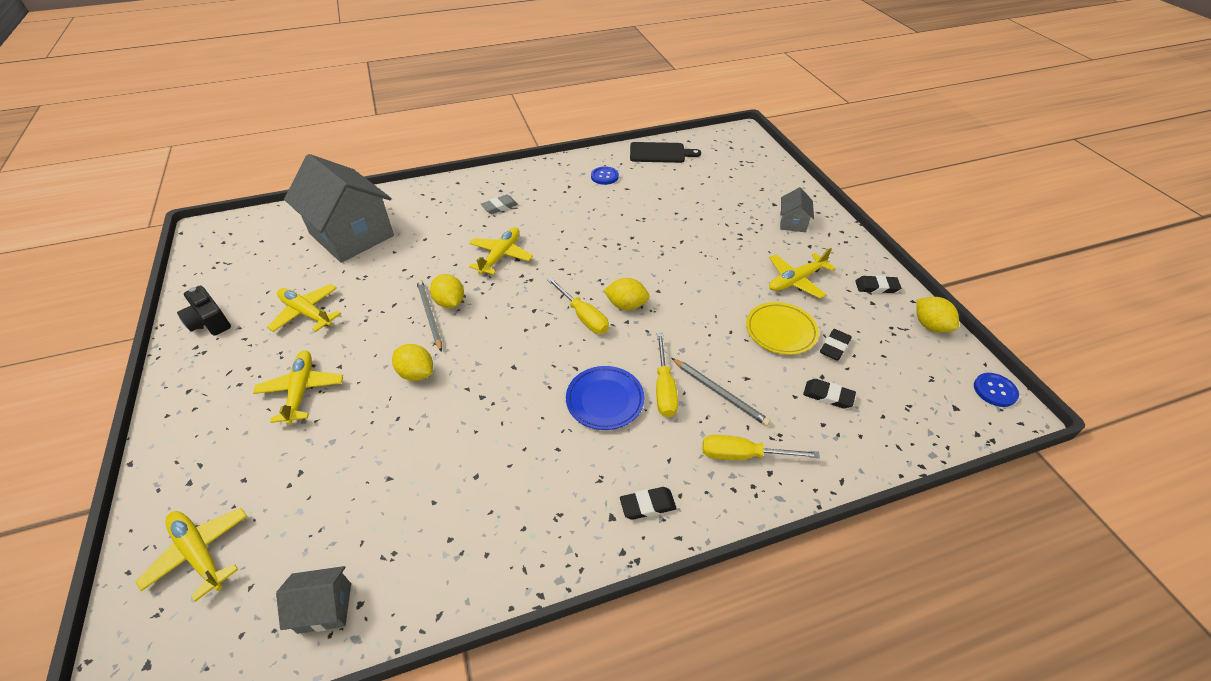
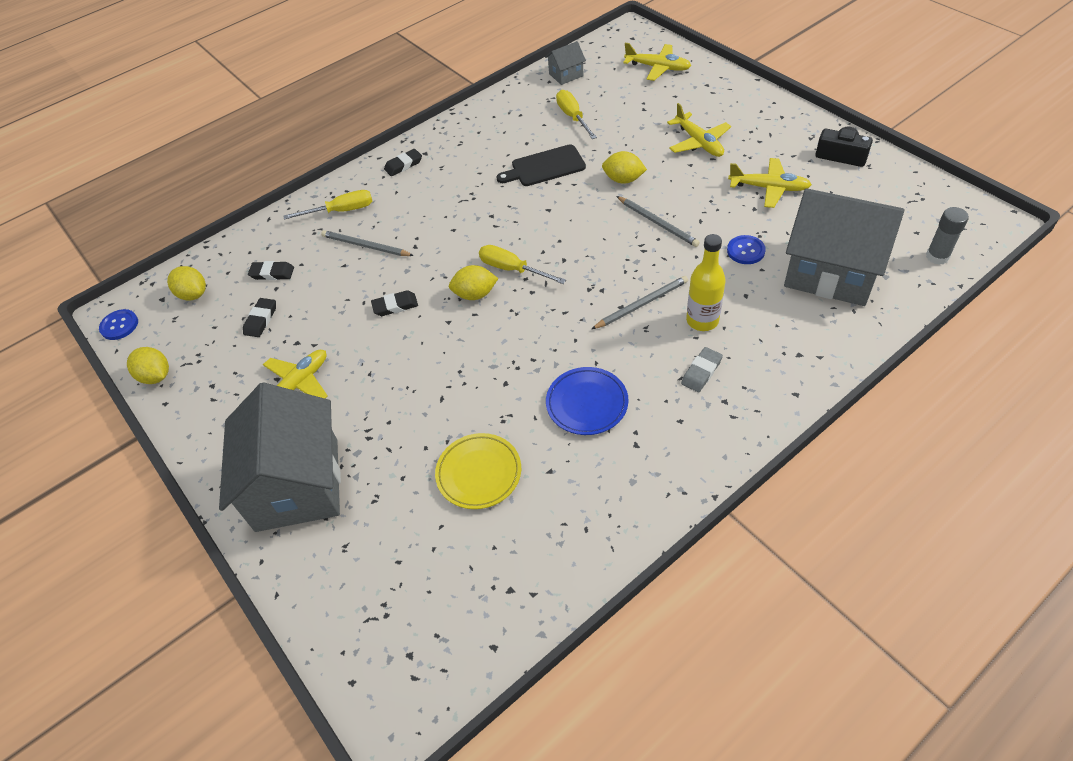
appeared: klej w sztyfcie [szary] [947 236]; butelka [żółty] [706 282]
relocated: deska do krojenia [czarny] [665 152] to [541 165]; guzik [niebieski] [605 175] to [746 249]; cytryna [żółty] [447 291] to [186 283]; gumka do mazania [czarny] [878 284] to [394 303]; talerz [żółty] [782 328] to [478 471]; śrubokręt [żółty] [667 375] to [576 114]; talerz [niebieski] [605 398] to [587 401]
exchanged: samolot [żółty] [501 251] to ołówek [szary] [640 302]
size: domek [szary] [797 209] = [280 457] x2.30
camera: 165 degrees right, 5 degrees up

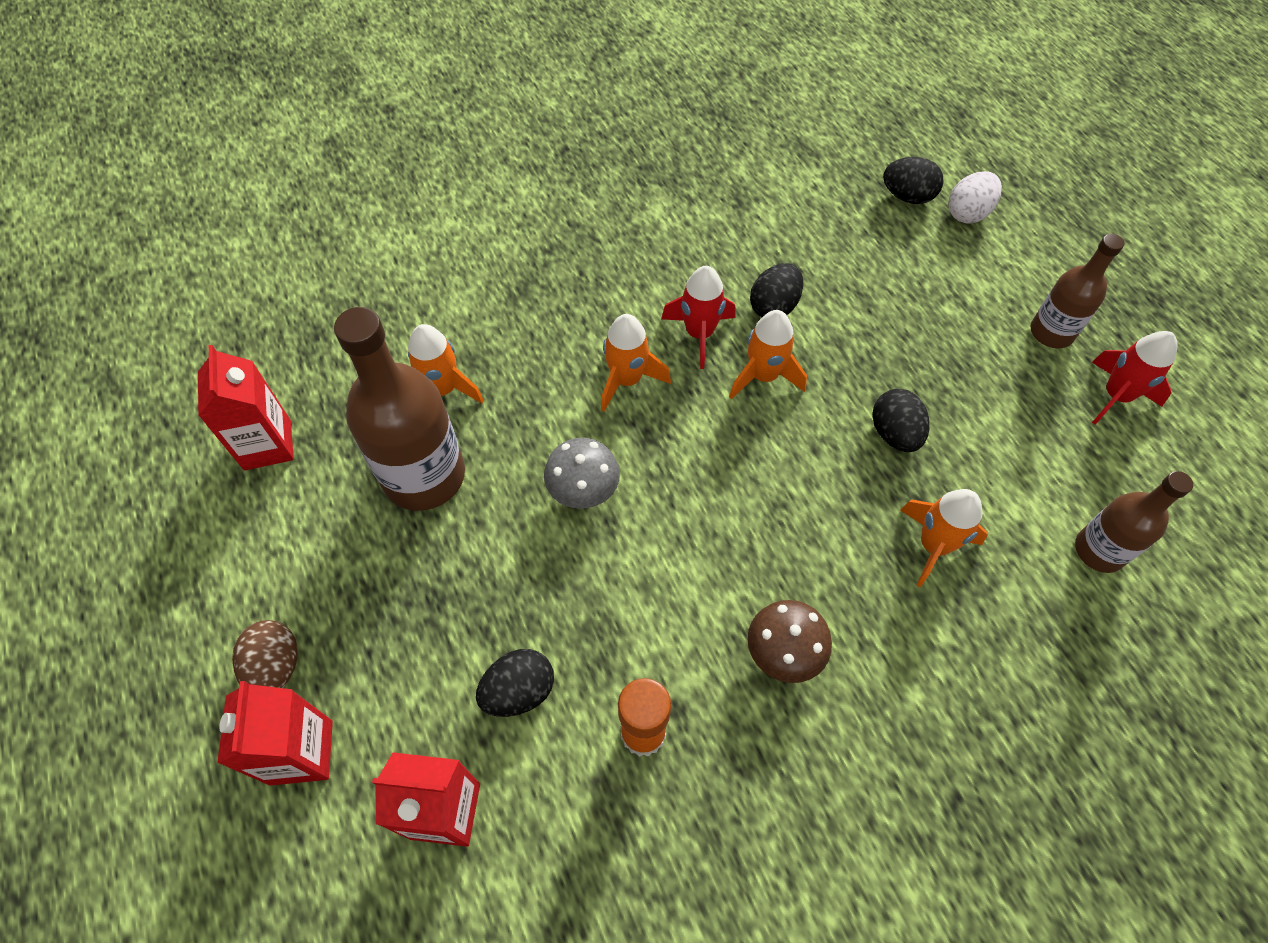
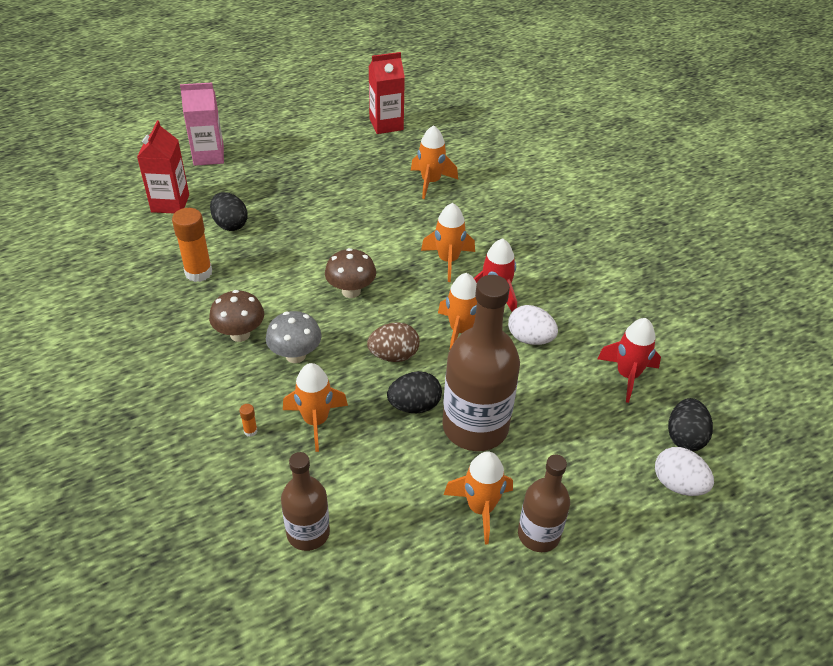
appeared: grzyb [brązowy] [350 273]; klej w sztyfcie [pomarańczowy] [248 420]; rakieta [pomarańczowy] [478 498]
relocated: butelka [brązowy] [399 409] to [481 363]; rakieta [czerwony] [1134 378] to [629 360]; grzyb [szary] [582 473] to [294 337]; jajko [brązowy] [265 654] to [393 342]
colour: jajko [czarny] [776 290] to jajko [biały] [533 325]; karton mleka [czerwony] [275 733] to karton mleka [różowy] [202 124]
camera: 85 degrees right, 15 degrees down

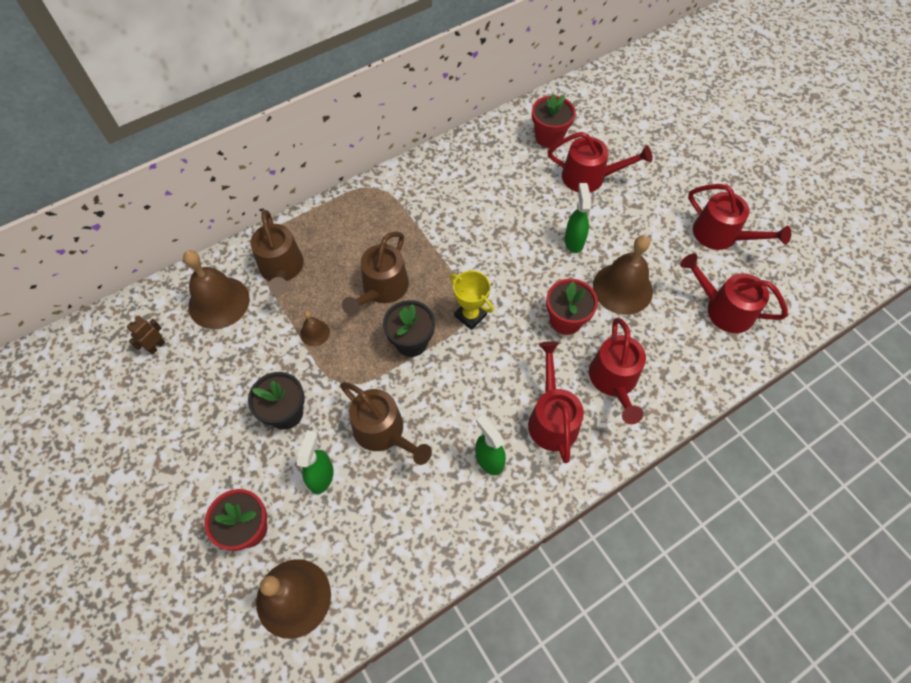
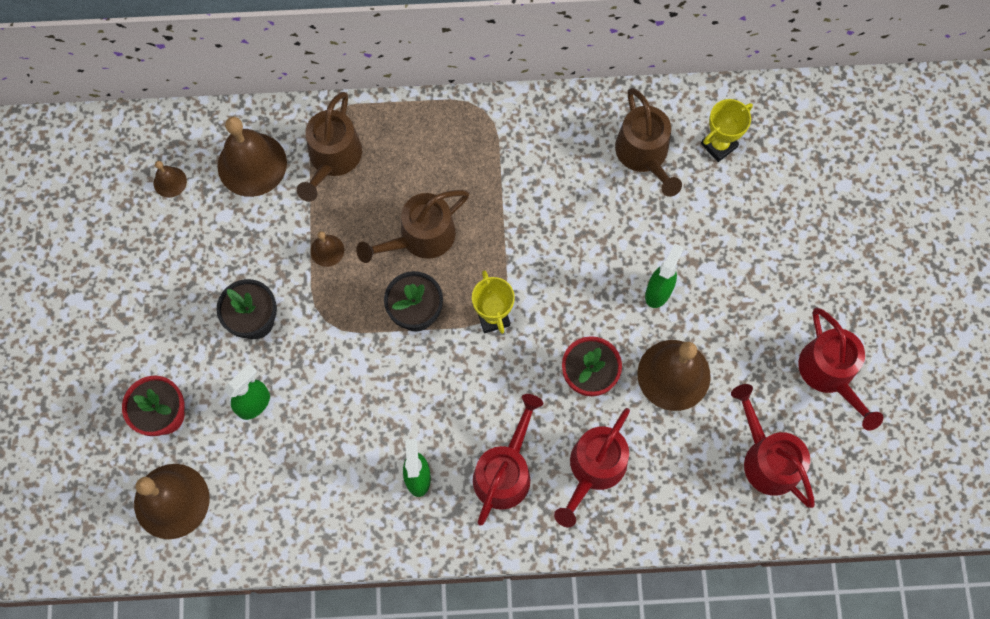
missing: konewka [czerwony] [600 162]
relocated: konewka [brązowy] [386 423] to [648 142]
exchanged: doniczka [czerwony] [554 121] to puchar [żółty] [727 130]; robot [brązowy] [146 335] to dzwonek [brązowy] [170 179]
camera: 30 degrees right, 10 degrees up

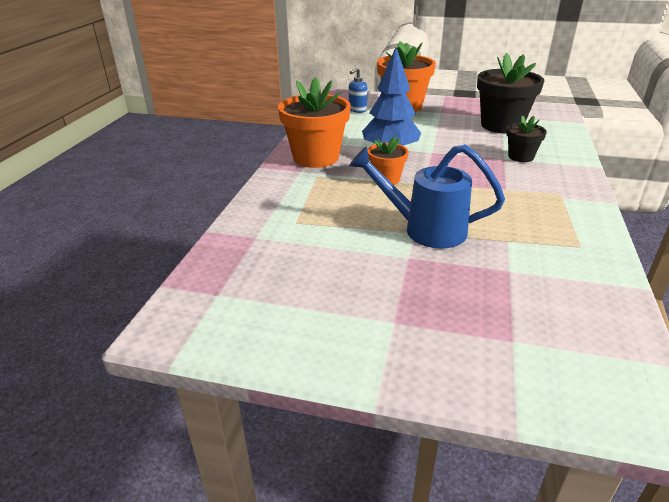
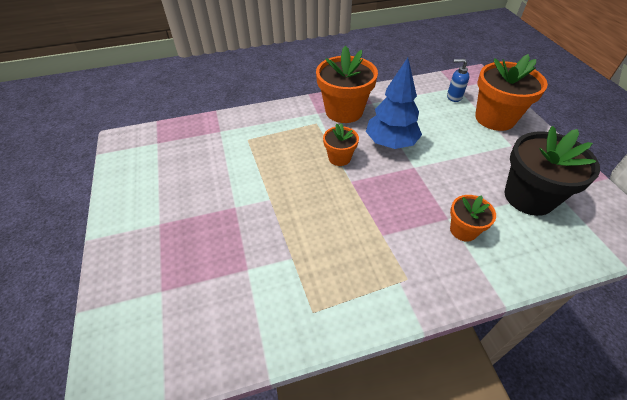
missing: konewka [niebieski] [427 196]
colour: doniczka [czarny] [526 138] to doniczka [pomarańczowy] [473 218]
camera: 60 degrees right, 15 degrees up

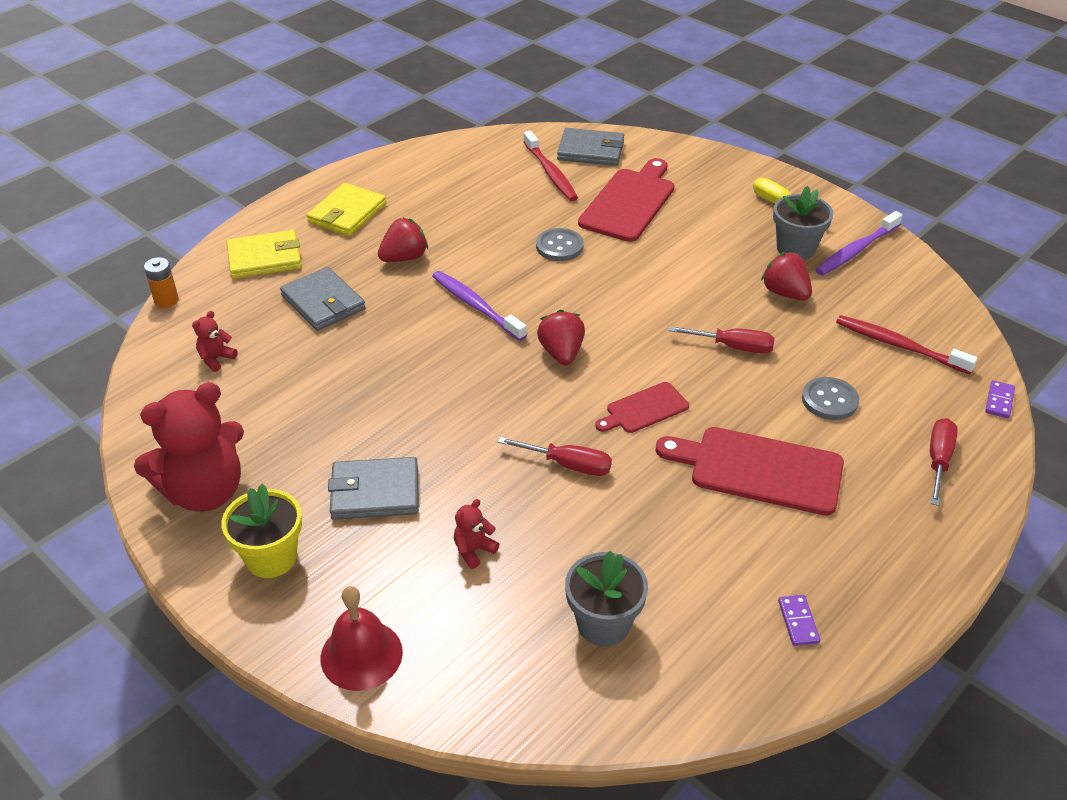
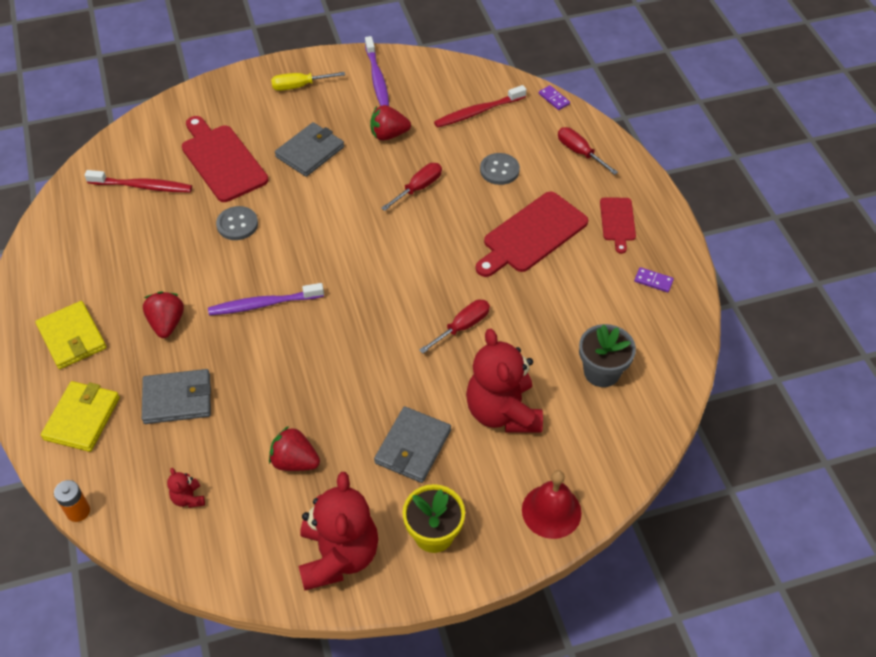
missing: doniczka [szary] [803 223]
relocated: portfel [szary] [590 147] to [309 149]; truskawka [czerwony] [561 337] to [294 448]; deska do krojenia [czerwony] [642 407] to [618 225]
size: miś [czerwony] [476 534] = [504 381] x2.45
camera: 60 degrees left, 10 degrees up

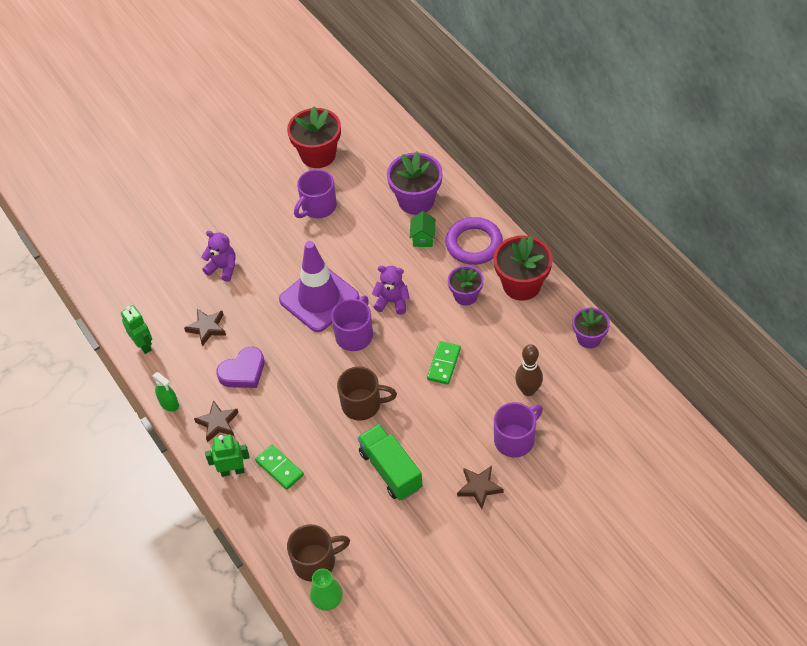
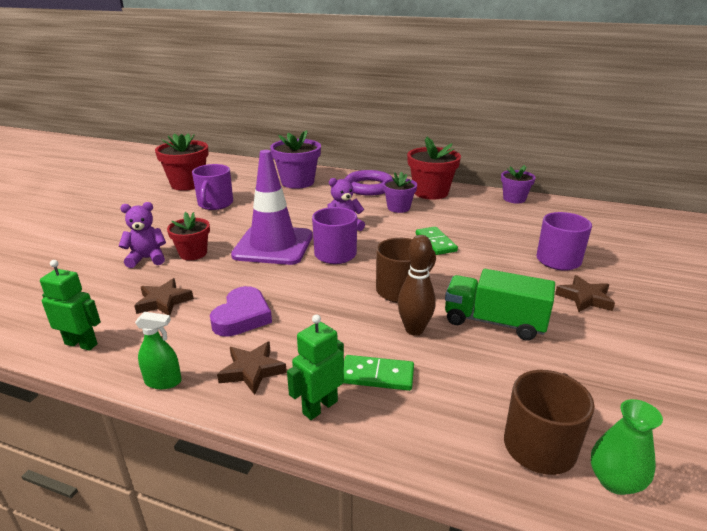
missing: domek [zielony] [423 229]
appeared: doniczka [czerwony] [188 236]
relocated: kręgiel [brązowy] [529 370] to [417 285]
camera: 40 degrees left, 25 degrees down

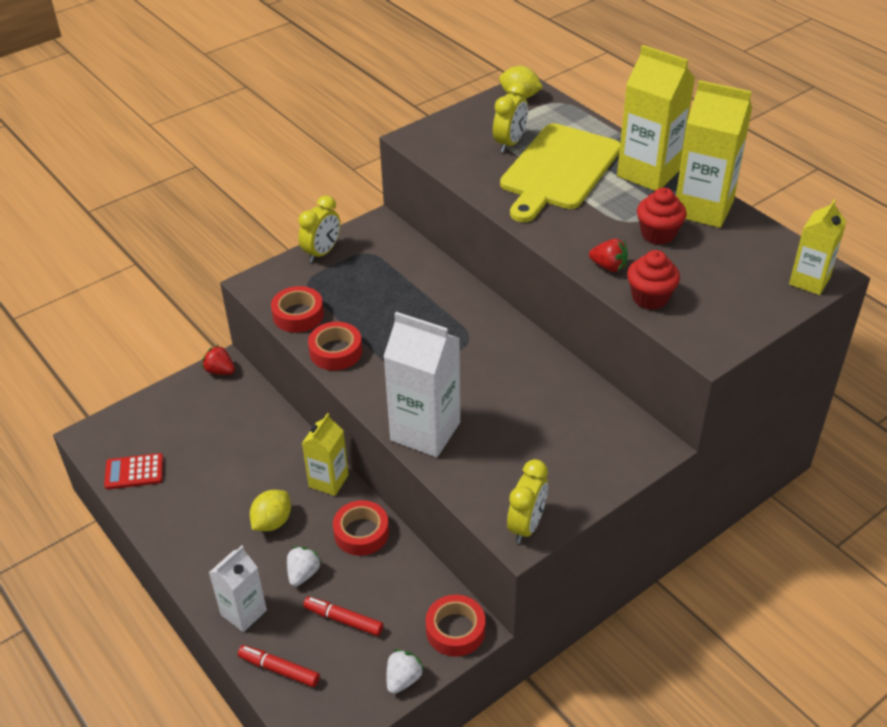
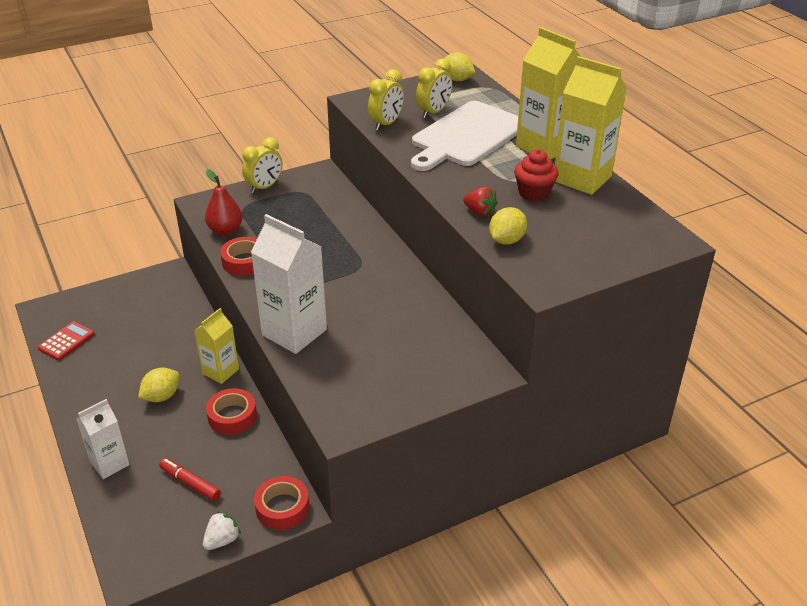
missing: karton mleka [żółty] [818 247]; truskawka [czerwony] [218 360]; truskawka [biały] [304 566]; flamaster [czerwony] [279 666]
relocated: budzik [żółty] [527 501] to [386 100]
exchanged: muffinka [czerwony] [653 280] to cytryna [żółty] [508 226]; taśma klejąca [czerwony] [297 309] to gruszka [czerwony] [224 202]
colour: deska do krojenia [żółty] [560 172] to deska do krojenia [biały] [464 136]
spun: kalkulator [czerwony] [133 471] = [66 340] 120 degrees clockwise
camera: 10 degrees right, 5 degrees down

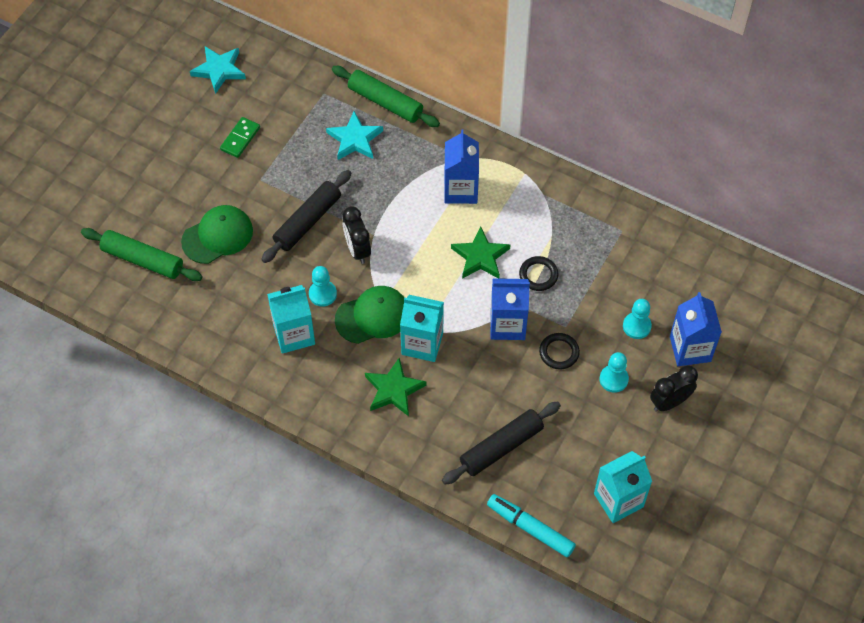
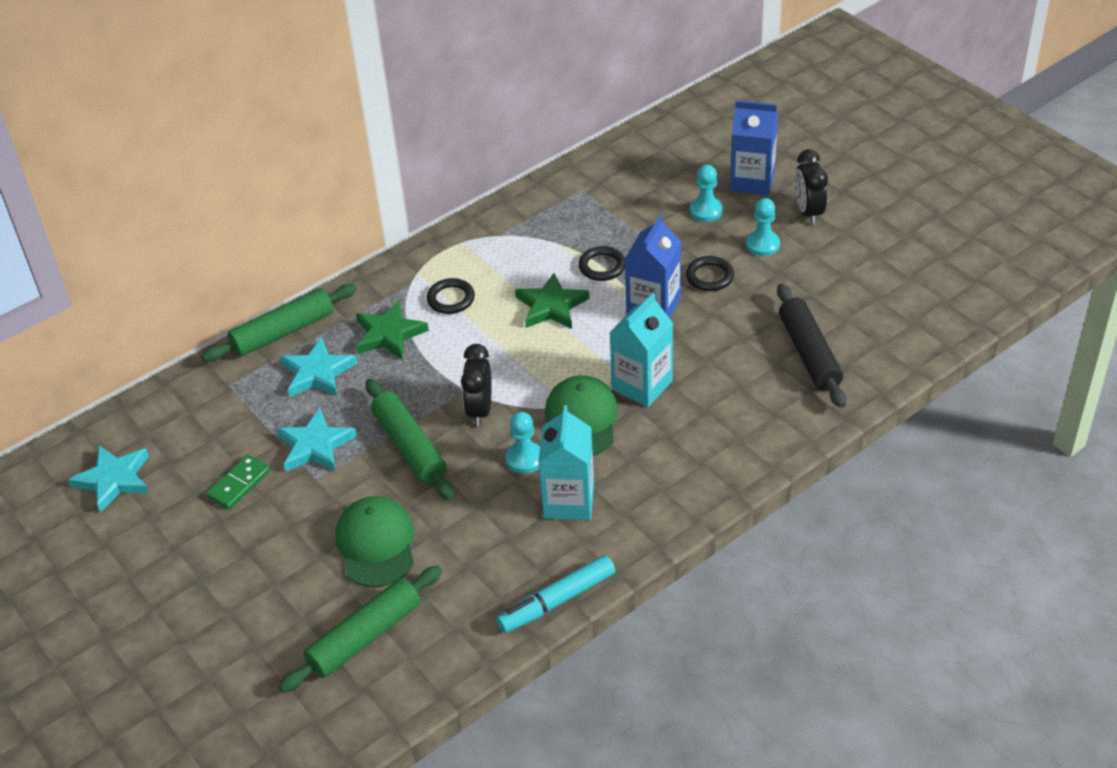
missing: karton mleka [turkusowy] [623 487]
appeared: gwiazda [turkusowy] [316 440]
relocated: gwiazda [zielony] [395 387] to [392 329]; flamaster [turkusowy] [531 525] to [555 594]
exchanged: karton mleka [niebieski] [461 166] to pierścień [czarny] [451 296]
colour: wałek do ciasta [czarny] [306 216] to wałek do ciasta [zielony] [410 439]
spun: kostka domina [zielony] [240 137] = [238 482] 75 degrees clockwise; budzik [czarny] [357 235] = [476 385] 90 degrees clockwise
camera: 65 degrees left, 15 degrees down

